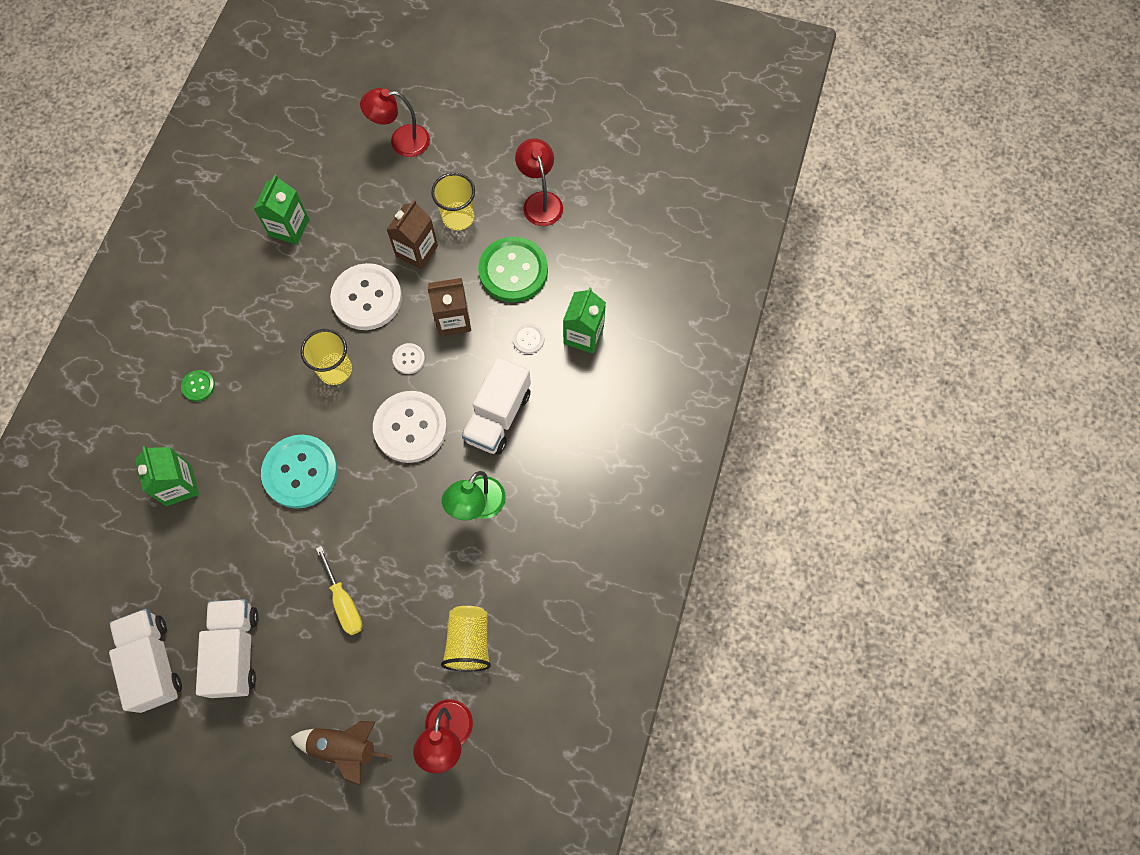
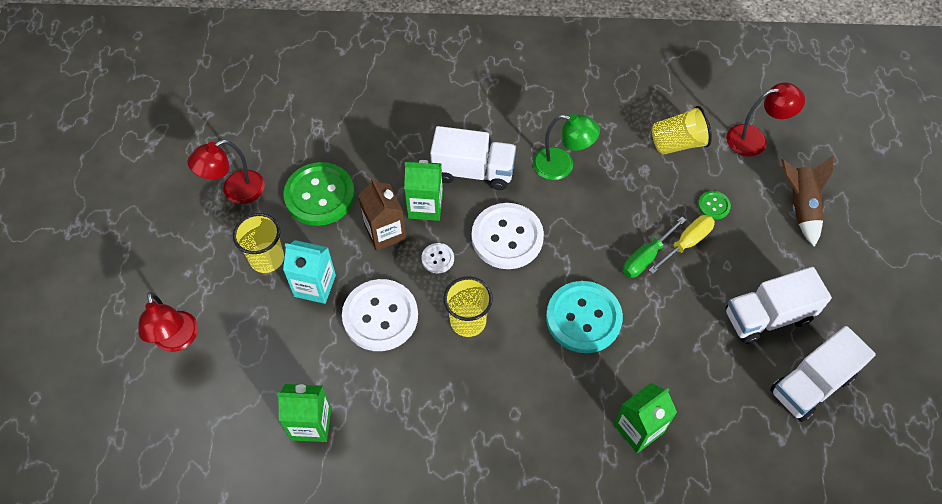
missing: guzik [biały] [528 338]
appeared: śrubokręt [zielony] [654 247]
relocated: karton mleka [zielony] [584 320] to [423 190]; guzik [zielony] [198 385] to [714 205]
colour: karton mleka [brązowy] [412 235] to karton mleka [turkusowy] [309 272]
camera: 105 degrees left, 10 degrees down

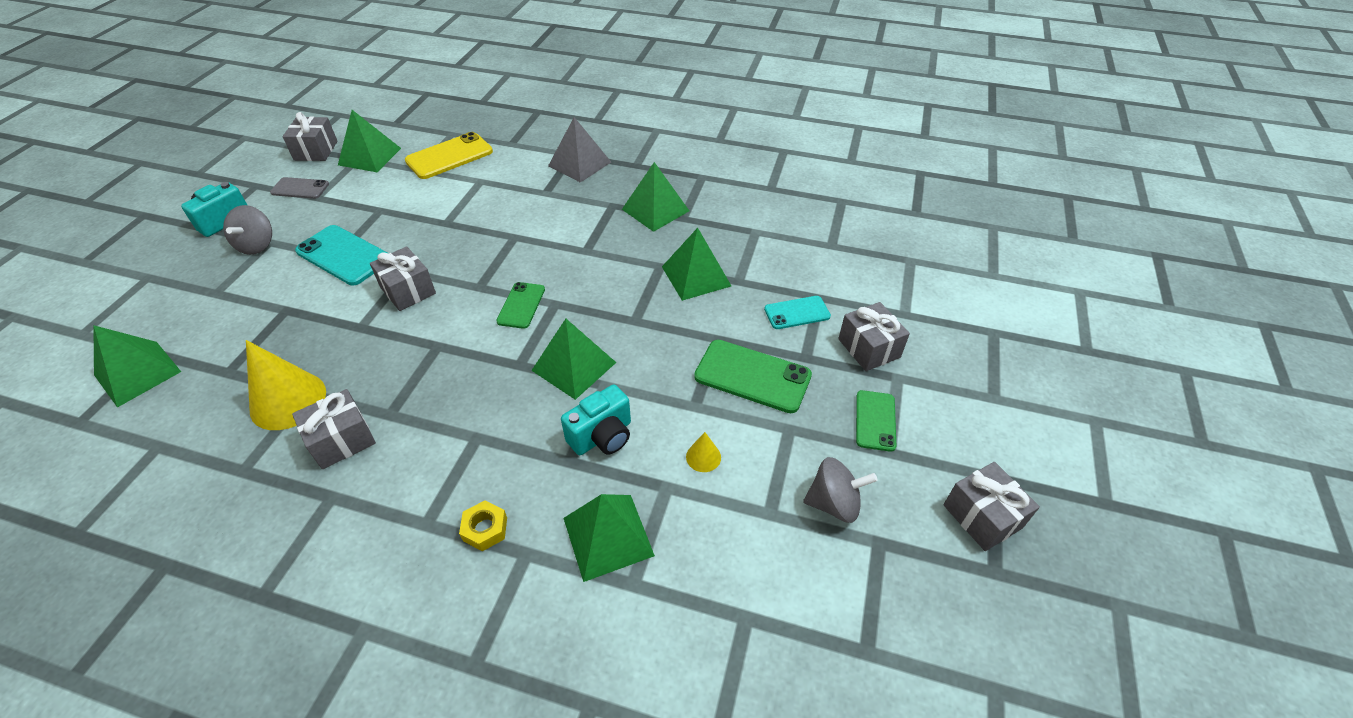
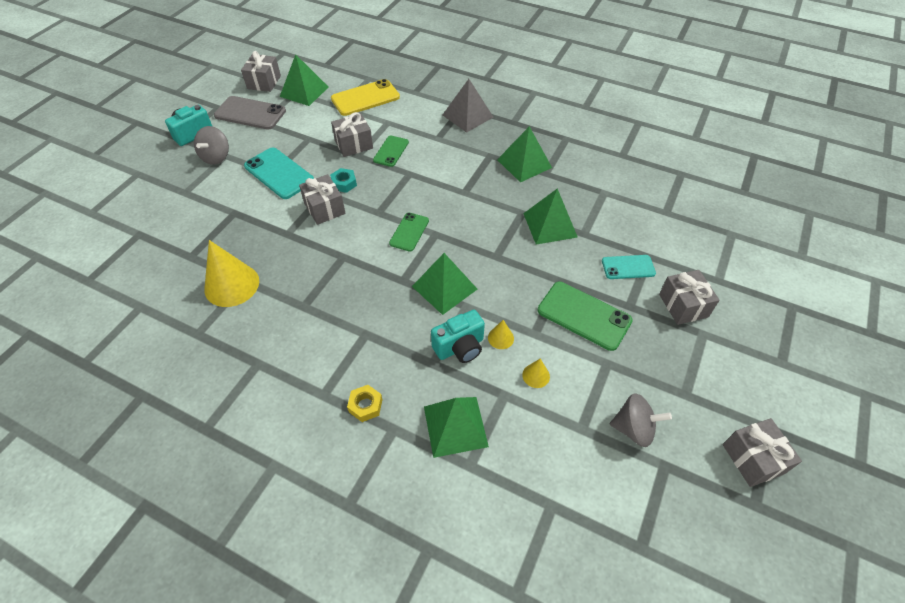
missing: piramida [zielony] [137 366]
appeared: nakrętka [turkusowy] [343 180]; stożek [żółty] [501 334]
relocated: prezent [szary] [334 429] to [352 134]; telefon [zielony] [876 421] to [391 151]
size: telefon [szary] [299 188] = [250 113] x1.64
camera: 10 degrees right, 5 degrees up

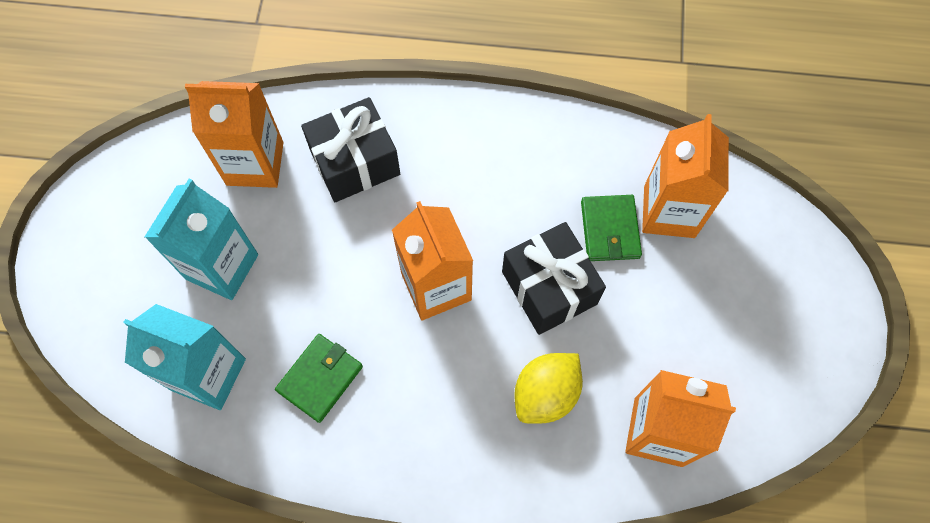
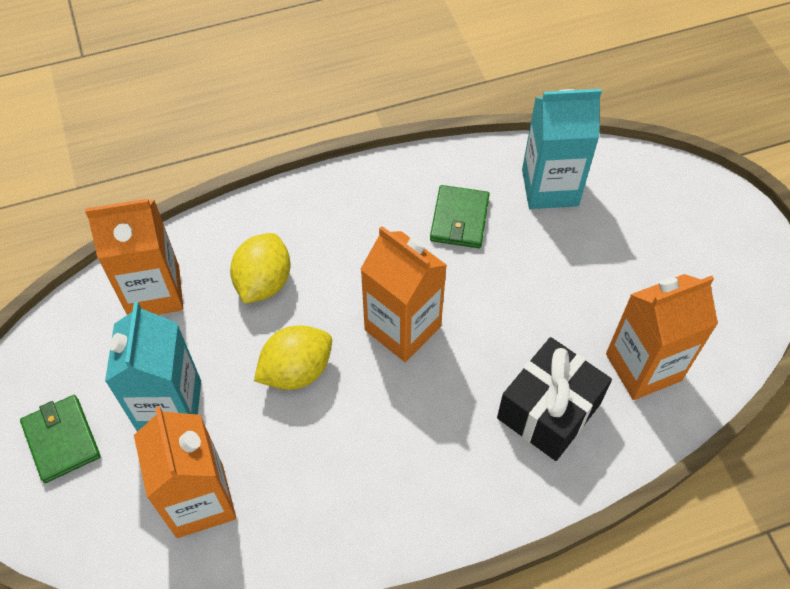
relocated: karton mleka [turkusowy] [201 239] to [153 367]; portfel [zielony] [611 228] to [60 439]
exchanged: prezent [czarny] [554 278] to cytryna [żółty] [293 357]
camera: 155 degrees right, 10 degrees down

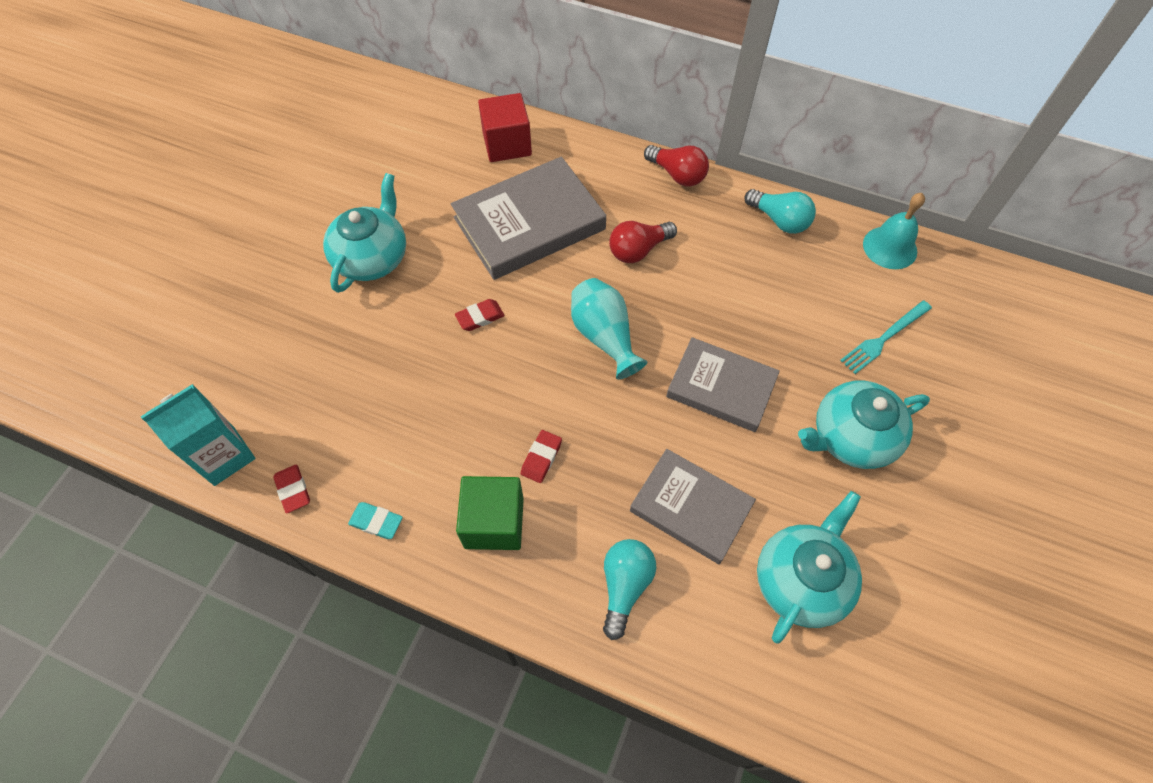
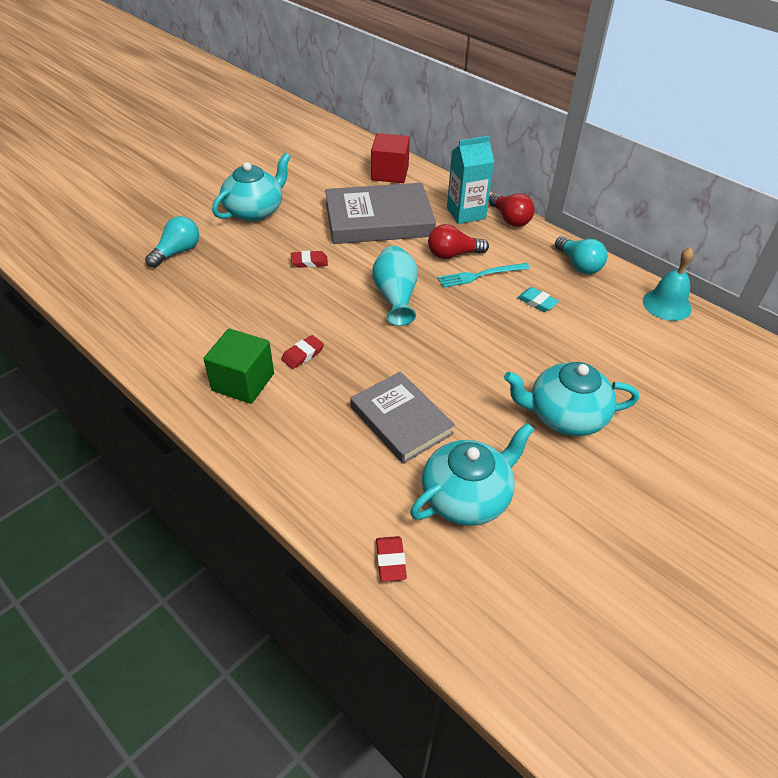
missing: książka [szary] [723 384]
relocated: widelec [turkusowy] [886 337] to [484 275]; karton mleka [turkusowy] [198 435] to [470 180]; gumka do mazania [czerwony] [291 489] to [391 558]; gumka do mazania [turkusowy] [375 520] to [538 299]; żarówka [turkusowy] [629 589] to [172 242]
camera: 20 degrees right, 15 degrees down

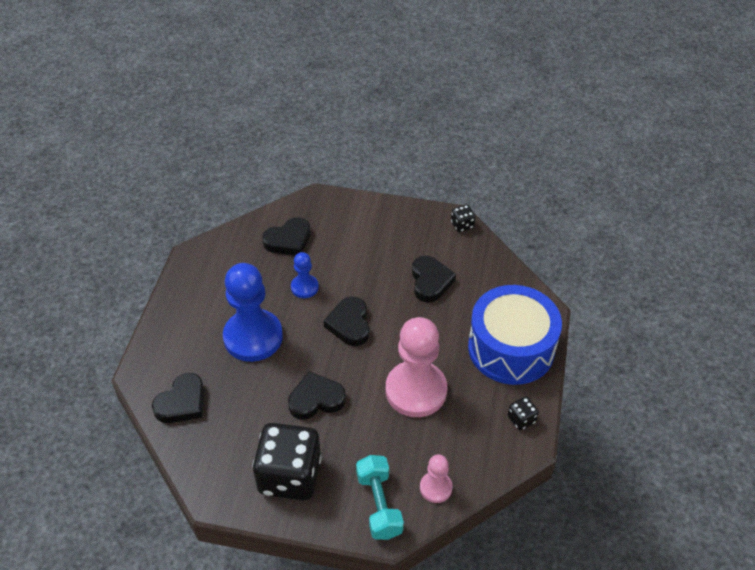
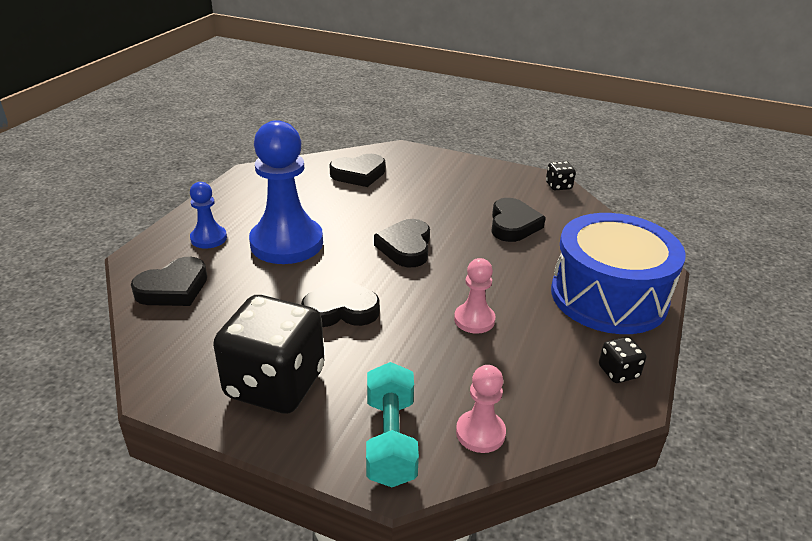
relocated: pionek [niebieski] [305 275] to [208 215]
size: pionek [różowy] [416 367] = [475 295] x0.49
camera: 10 degrees right, 15 degrees down

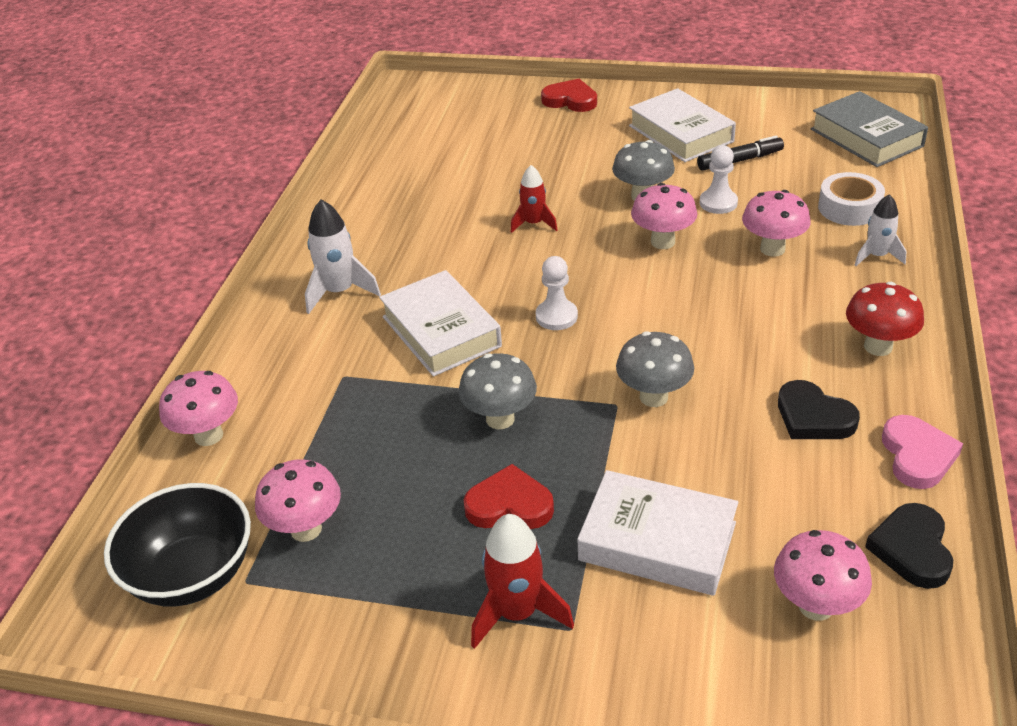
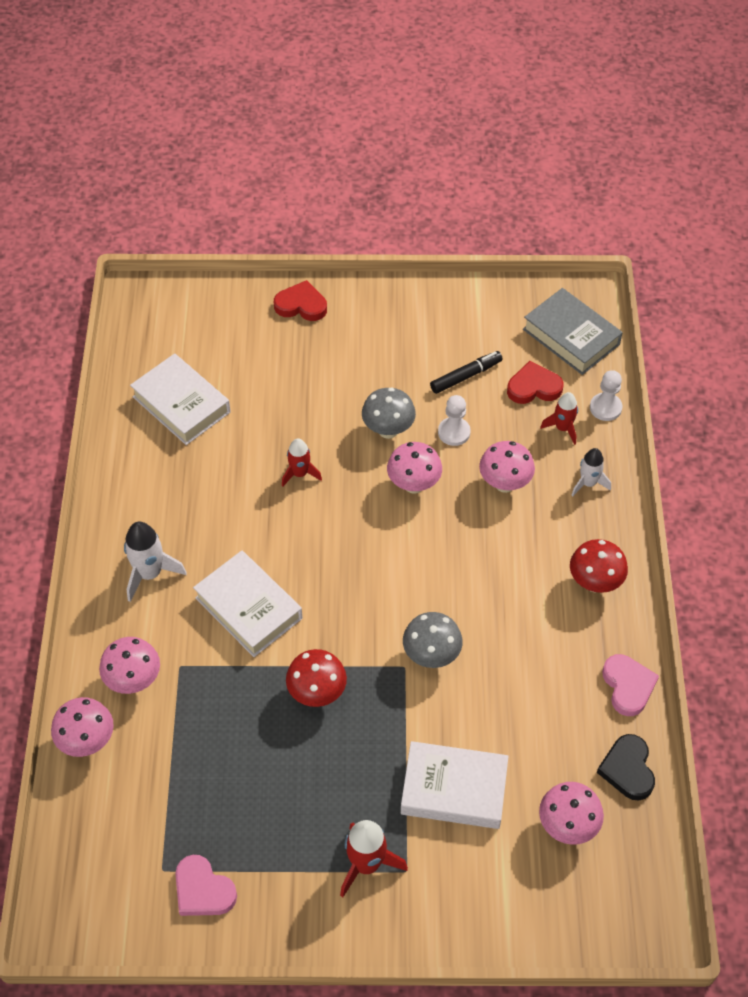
missing: serce [czarny] [819 409]; miska [czarny] [177 545]
appeared: serce [różowy] [206 885]
relocated: książka [biały] [682 125] to [180 399]; pionek [biały] [557 293] to [606 395]; grzyb [różowy] [298 500] to [129 665]; serce [czerwony] [509 496] to [535 382]
exchanged: taśma klejąca [biały] [851 199] to rakieta [czerwony] [559 418]
colour: grzyb [szary] [498 391] to grzyb [czerwony] [316 678]
camera: 15 degrees left, 15 degrees up

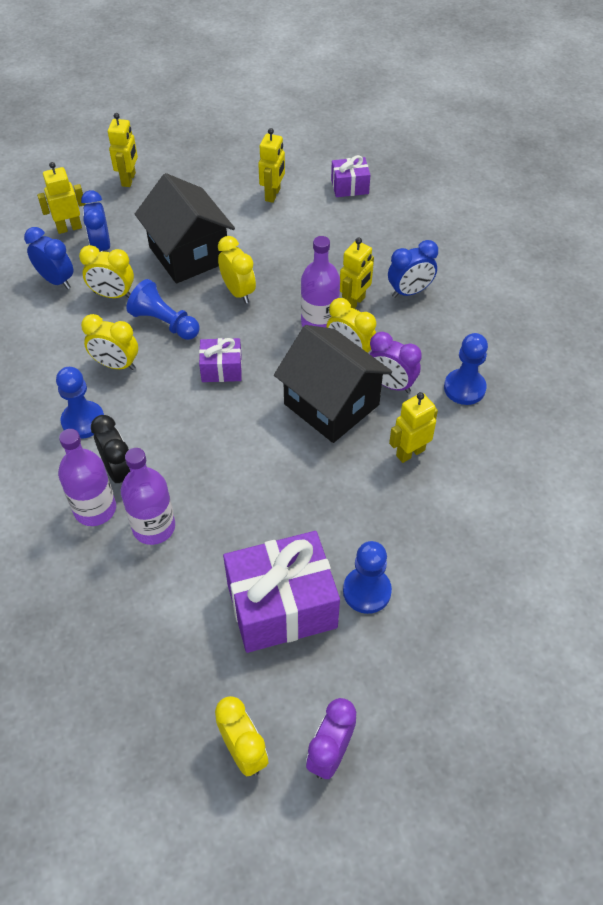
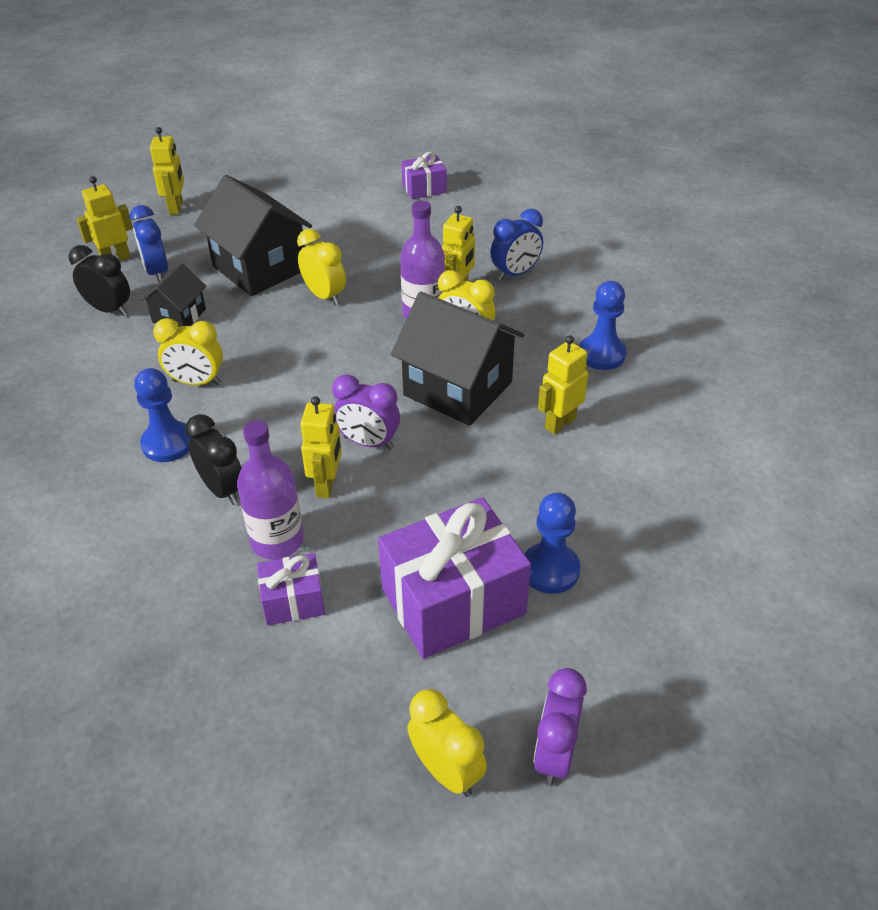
missing: pionek [niebieski] [163 309]; butelka [fioletowy] [87 477]
relocated: robot [żółty] [271 165] to [321 447]; budzik [fioletowy] [396 362] to [366 411]; prezent [fioletowy] [220 360] to [291 589]
exchanged: budzik [żółty] [106 271] to domek [czarny] [174 295]
colour: budzik [niebieski] [48 258] to budzik [czarny] [99 280]
camera: 10 degrees left, 10 degrees down

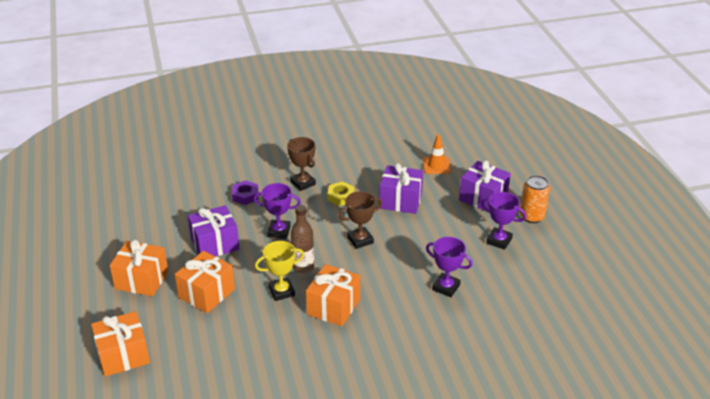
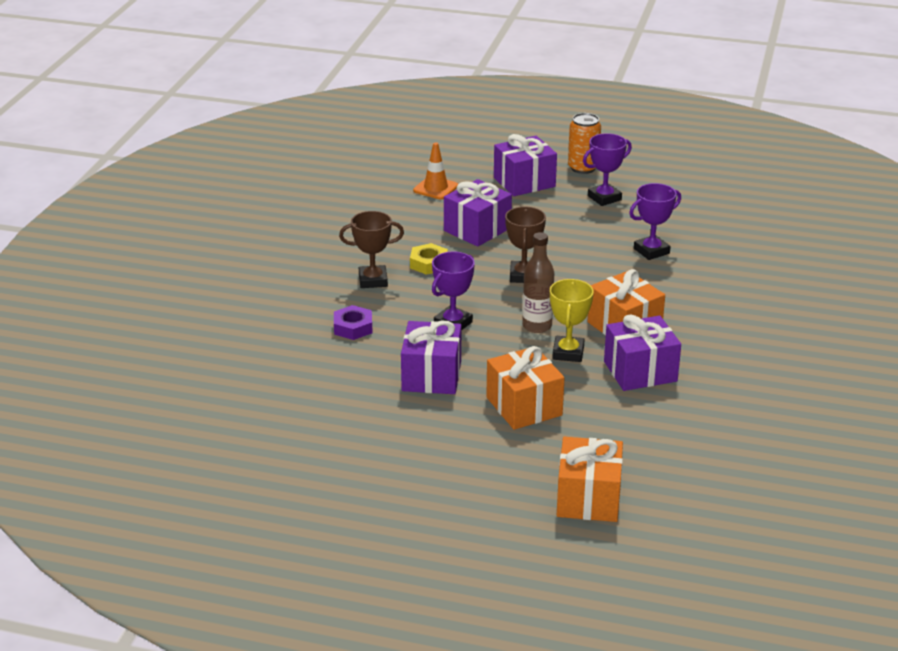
missing: prezent [pomarańczowy] [139 268]
appeared: prezent [fioletowy] [642 352]
camera: 60 degrees left, 5 degrees down

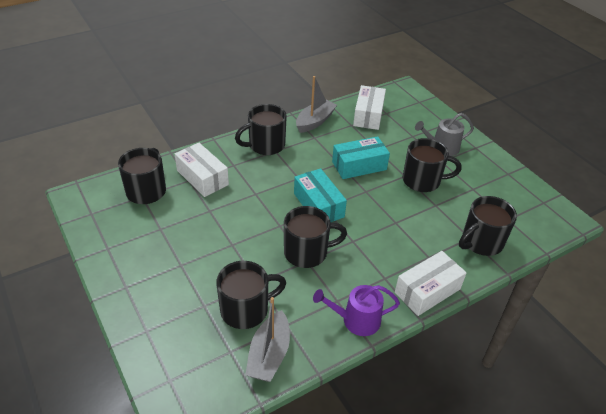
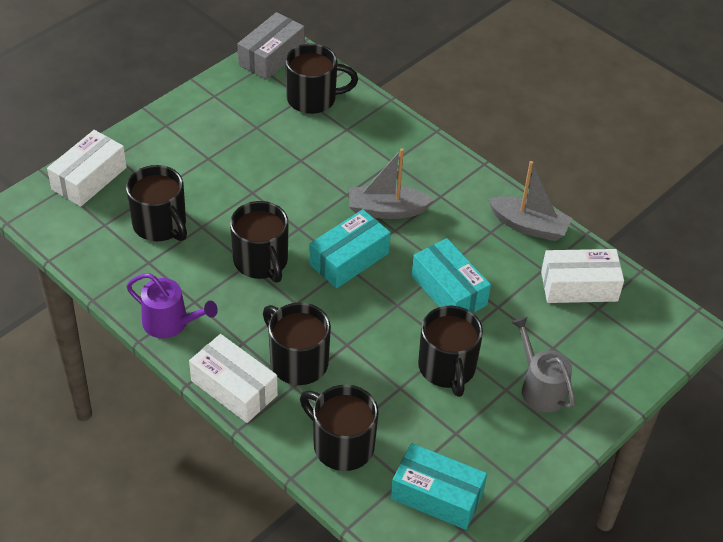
appeared: pudełko [szary] [271 46]; pudełko [turkusowy] [439 486]
relocated: kubek [czarny] [261 129] to [297 344]; pudełko [biały] [202 170] to [87 168]; łódka [szary] [267 339] to [391 183]
spun: konewka [fioletowy] [356 310] = [172 305] 135 degrees clockwise
camera: 75 degrees right, 5 degrees up

